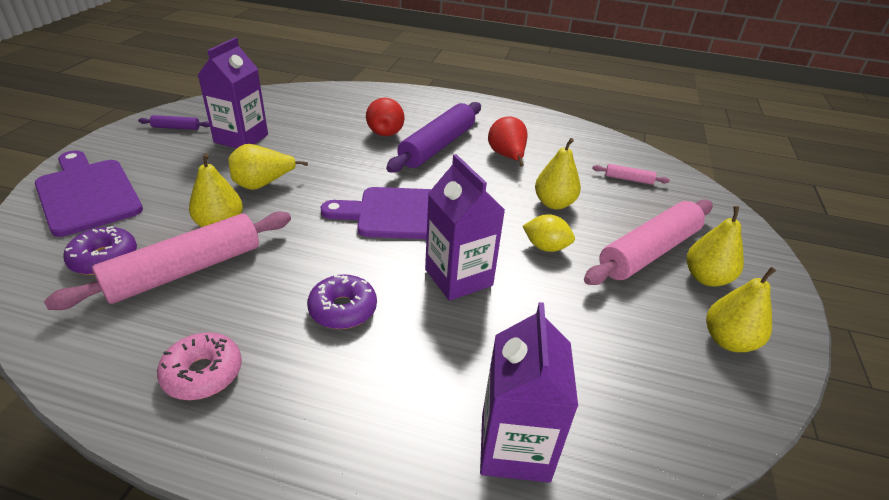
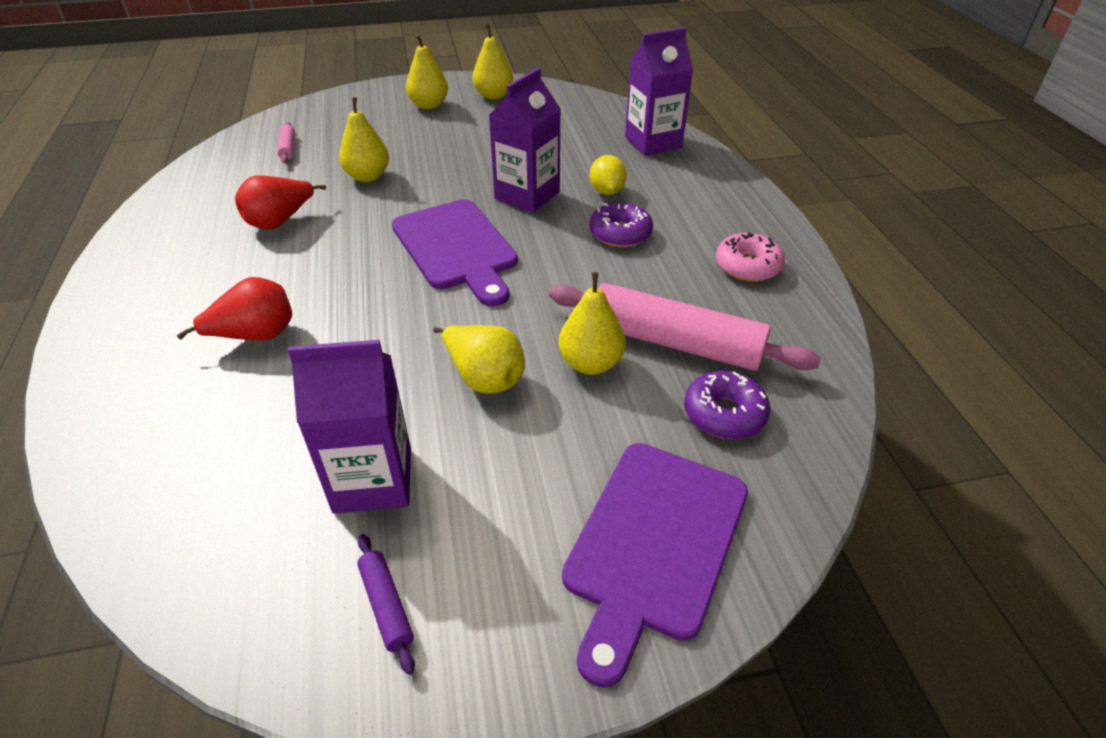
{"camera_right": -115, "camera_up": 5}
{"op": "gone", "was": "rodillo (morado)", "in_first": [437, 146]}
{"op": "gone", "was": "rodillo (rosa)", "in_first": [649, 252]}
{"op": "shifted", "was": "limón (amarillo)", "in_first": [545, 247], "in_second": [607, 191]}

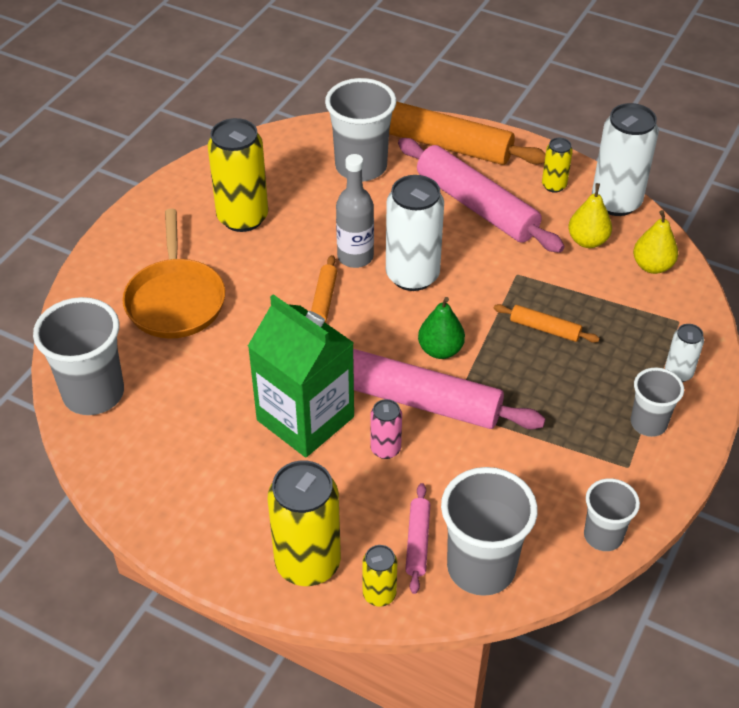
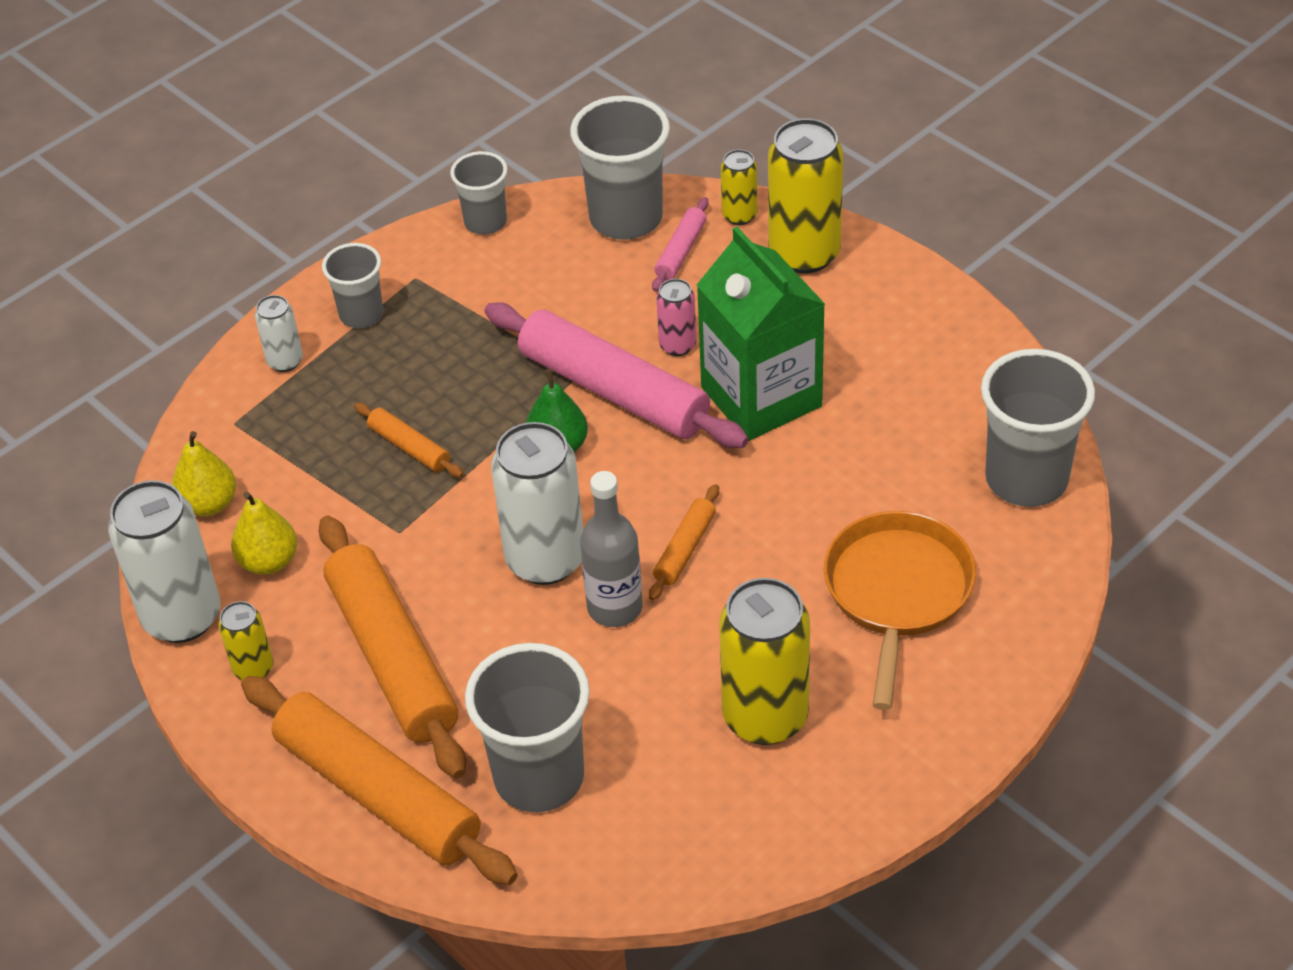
{"camera_right": -160, "camera_up": 0}
{"op": "repainted", "was": "rodillo (rosa)", "now": "rodillo (naranja)", "in_first": [476, 206], "in_second": [393, 657]}

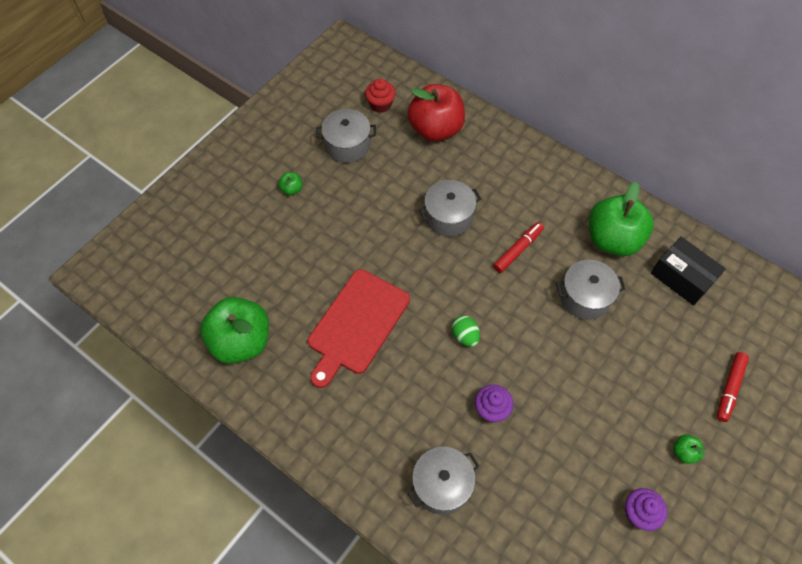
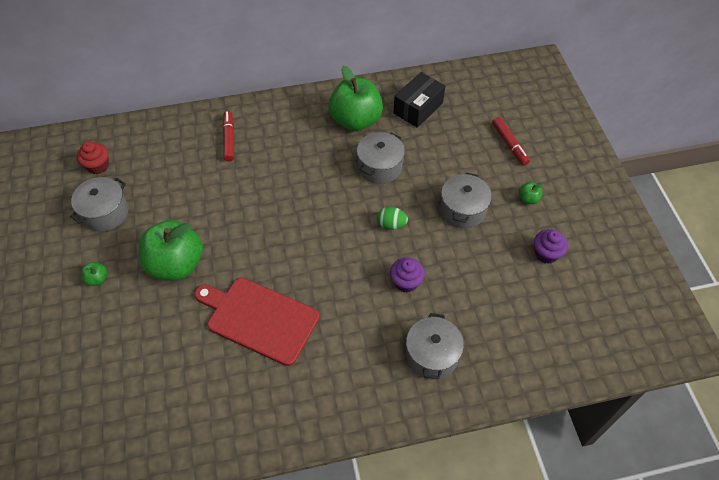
{"camera_right": -50, "camera_up": -5}
{"op": "gone", "was": "manzana (rojo)", "in_first": [435, 129]}
{"op": "shifted", "was": "manzana (verde)", "in_first": [241, 341], "in_second": [176, 264]}
{"op": "shifted", "was": "olla (gris)", "in_first": [448, 217], "in_second": [462, 210]}
{"op": "shifted", "was": "huevo (verde)", "in_first": [465, 336], "in_second": [391, 224]}
{"op": "shifted", "was": "rotulador (rojo)", "in_first": [518, 250], "in_second": [229, 139]}
{"op": "rotated", "was": "tabla de cortar (rojo)", "in_first": [357, 324], "in_second": [259, 319], "clockwise": 135}
{"op": "rotated", "was": "caja (negro)", "in_first": [682, 278], "in_second": [418, 108], "clockwise": -45}

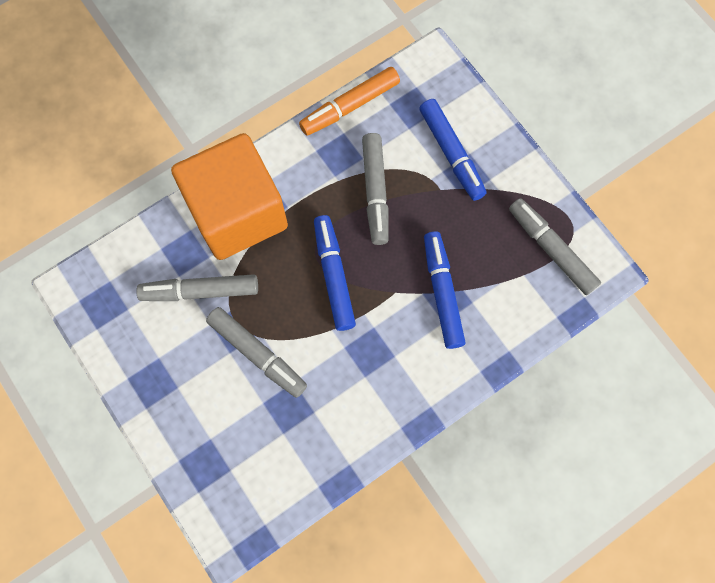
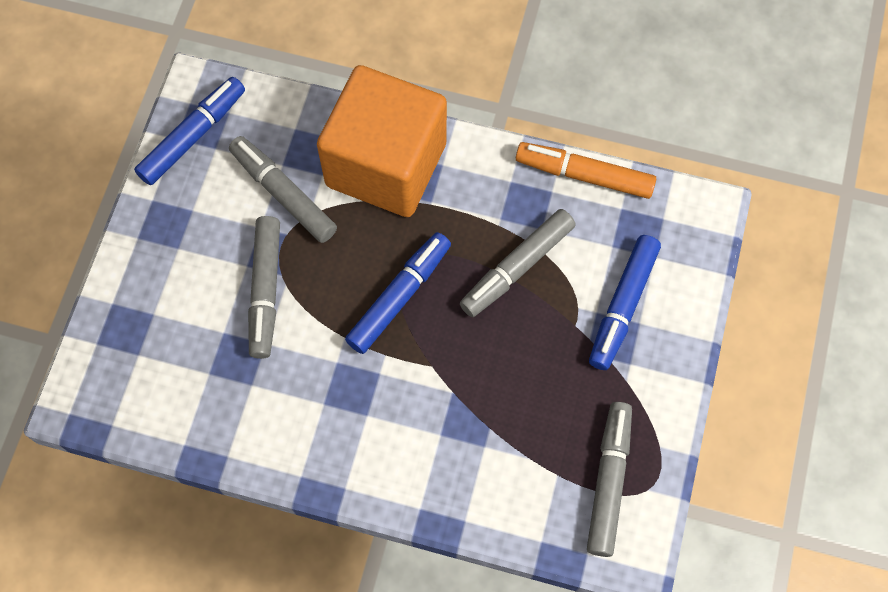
{"camera_right": 50, "camera_up": -5}
{"op": "shifted", "was": "rotulador (azul)", "in_first": [442, 292], "in_second": [193, 136]}

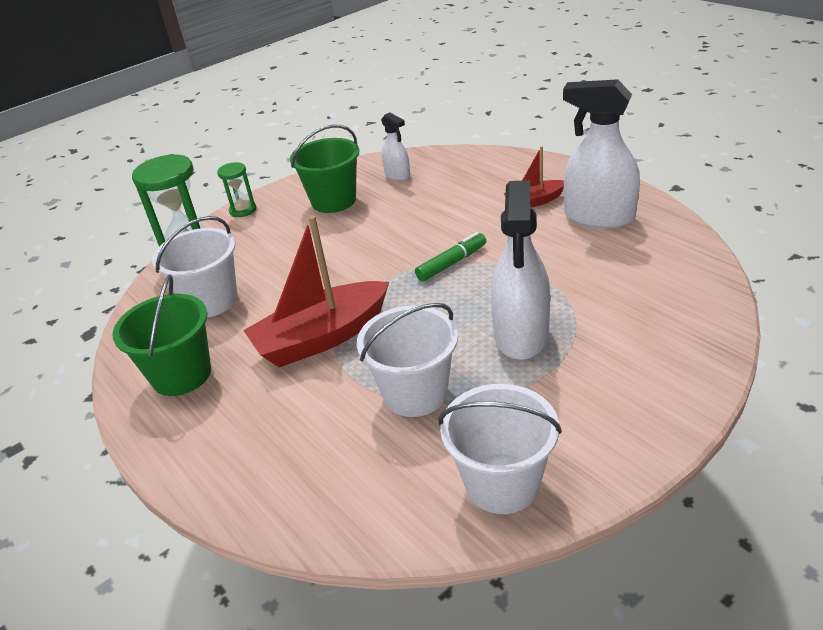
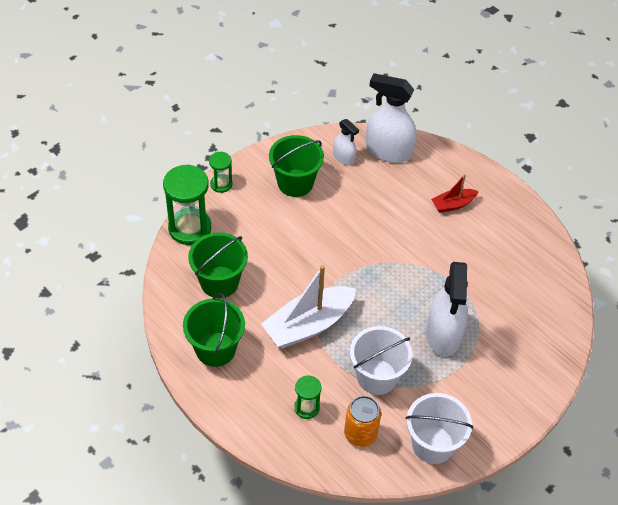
{"camera_right": -10, "camera_up": 15}
{"op": "gone", "was": "rotulador (verde)", "in_first": [452, 263]}
{"op": "new", "now": "reloj de arena (verde)", "in_second": [307, 408]}
{"op": "new", "now": "lata (naranja)", "in_second": [360, 434]}
{"op": "shifted", "was": "pulverizador (blanco)", "in_first": [599, 217], "in_second": [388, 151]}
{"op": "repainted", "was": "balde (blanco)", "now": "balde (verde)", "in_first": [211, 301], "in_second": [219, 282]}
{"op": "repainted", "was": "barco (rojo)", "now": "barco (blanco)", "in_first": [322, 337], "in_second": [308, 325]}

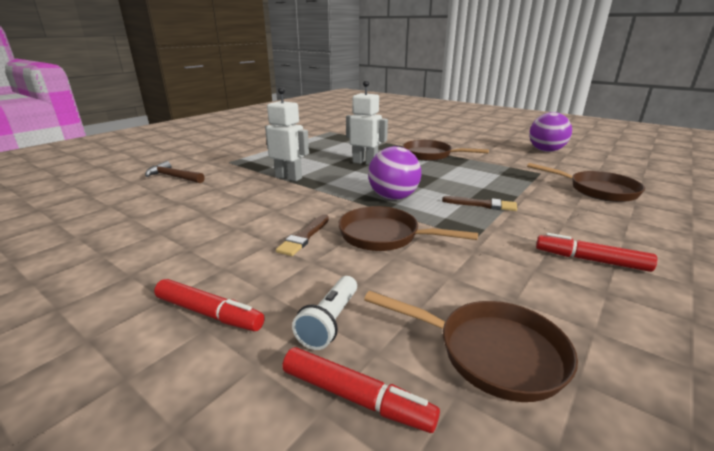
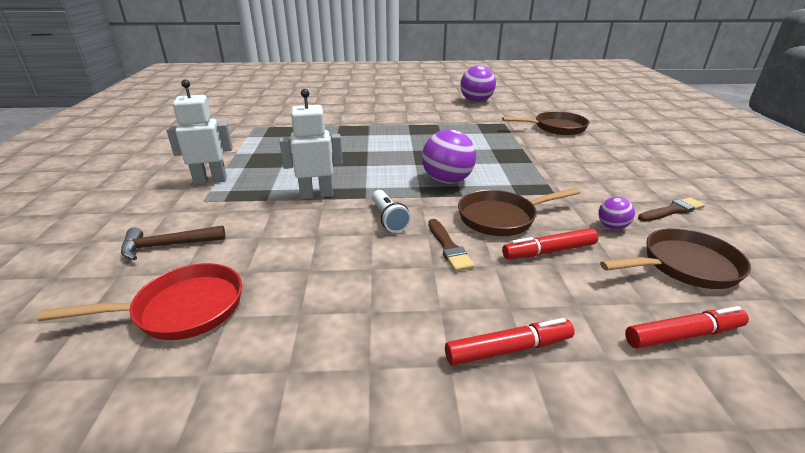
{"camera_right": -40, "camera_up": 5}
{"op": "gone", "was": "sartén (marrón)", "in_first": [430, 155]}
{"op": "new", "now": "sartén (rojo)", "in_second": [182, 309]}
{"op": "new", "now": "pelota (morado)", "in_second": [612, 227]}
{"op": "shifted", "was": "lámpara de mano (blanco)", "in_first": [330, 322], "in_second": [388, 219]}
{"op": "shifted", "was": "robot (blanco)", "in_first": [365, 162], "in_second": [210, 180]}
{"op": "shifted", "was": "pincel (marrón)", "in_first": [483, 205], "in_second": [672, 210]}
{"op": "shifted", "was": "rotulador (rojo)", "in_first": [590, 260], "in_second": [549, 251]}

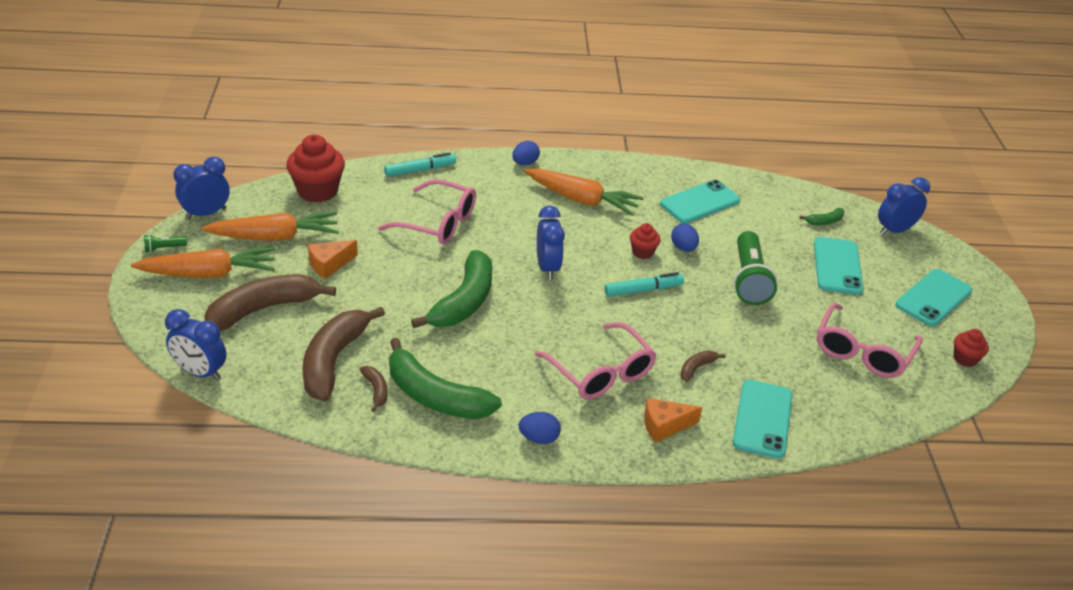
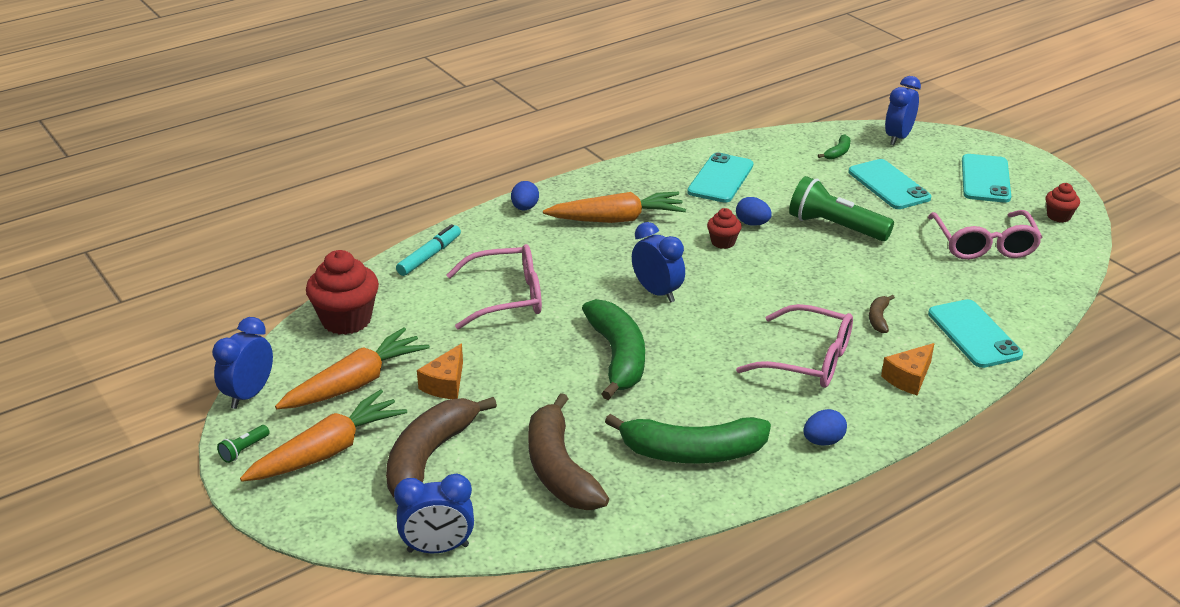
{"camera_right": -30, "camera_up": -5}
{"op": "gone", "was": "plátano (marrón)", "in_first": [376, 390]}
{"op": "gone", "was": "rotulador (turquesa)", "in_first": [643, 290]}
{"op": "rotated", "was": "lámpara de mano (verde)", "in_first": [749, 280], "in_second": [835, 227], "clockwise": 150}

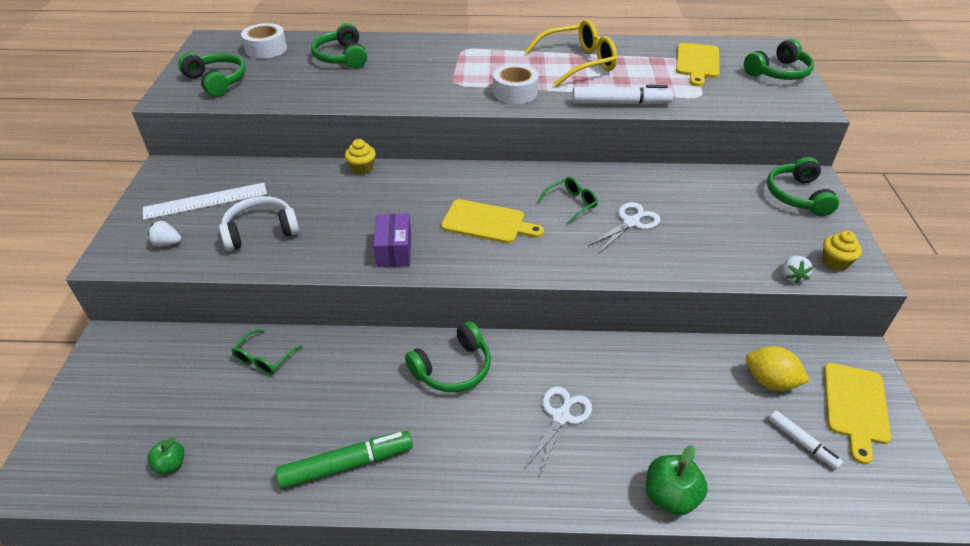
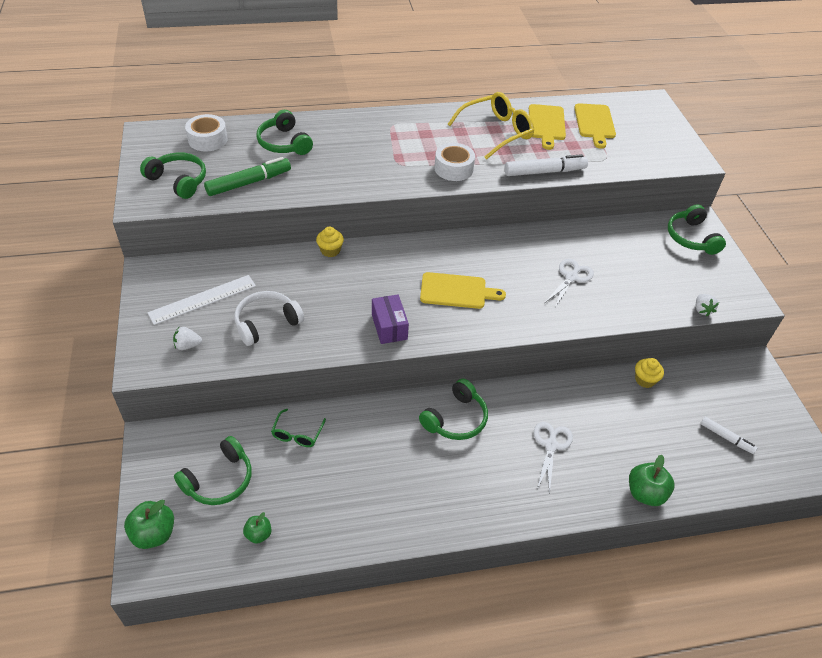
{"camera_right": -15, "camera_up": 5}
{"op": "gone", "was": "gafas (verde)", "in_first": [571, 204]}
{"op": "gone", "was": "limón (amarillo)", "in_first": [770, 381]}
{"op": "new", "now": "manzana (verde)", "in_second": [154, 534]}
{"op": "shifted", "was": "rotulador (verde)", "in_first": [347, 464], "in_second": [249, 183]}
{"op": "shifted", "was": "auriculares (verde)", "in_first": [778, 72], "in_second": [219, 480]}
{"op": "shifted", "was": "magdalena (amarillo)", "in_first": [835, 262], "in_second": [645, 380]}
{"op": "shifted", "was": "tabla de cortar (amarillo)", "in_first": [855, 406], "in_second": [546, 124]}

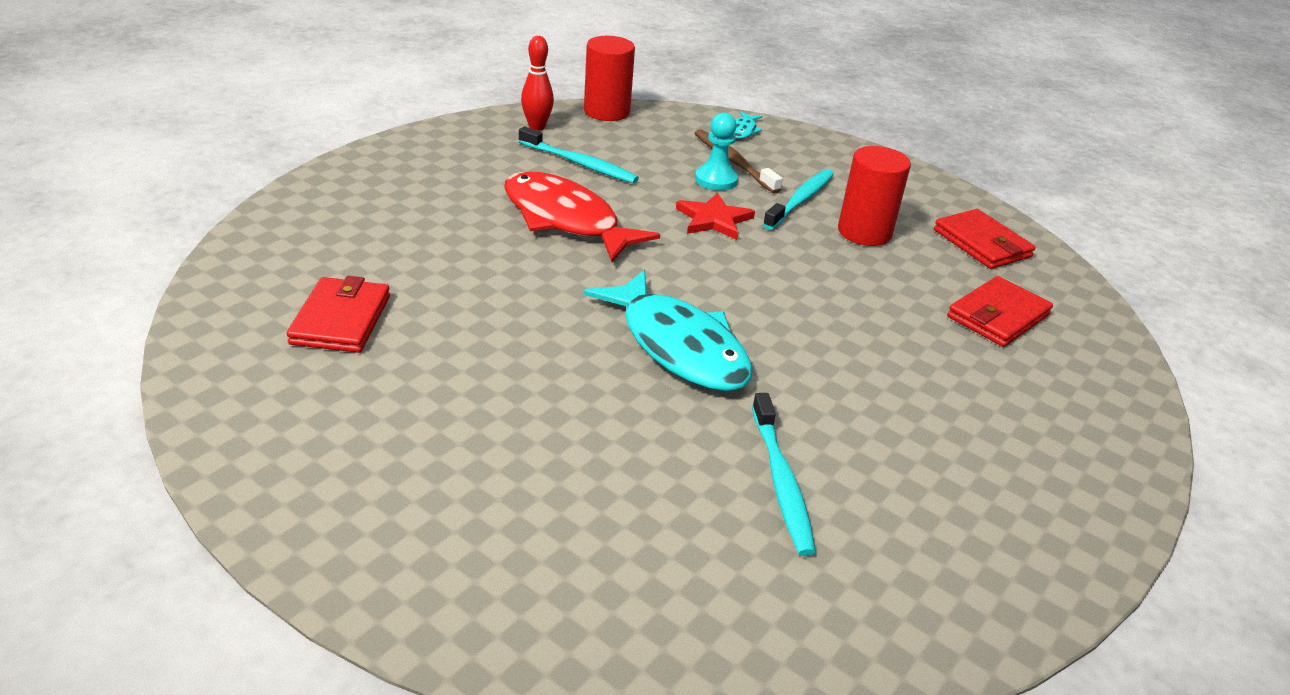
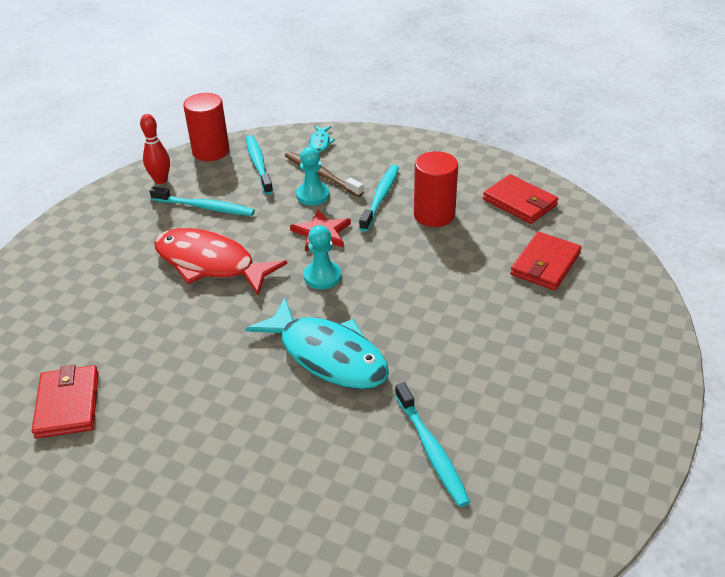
{"camera_right": -10, "camera_up": 5}
{"op": "new", "now": "cepillo de dientes (turquesa)", "in_second": [258, 165]}
{"op": "new", "now": "peón (turquesa)", "in_second": [322, 276]}

